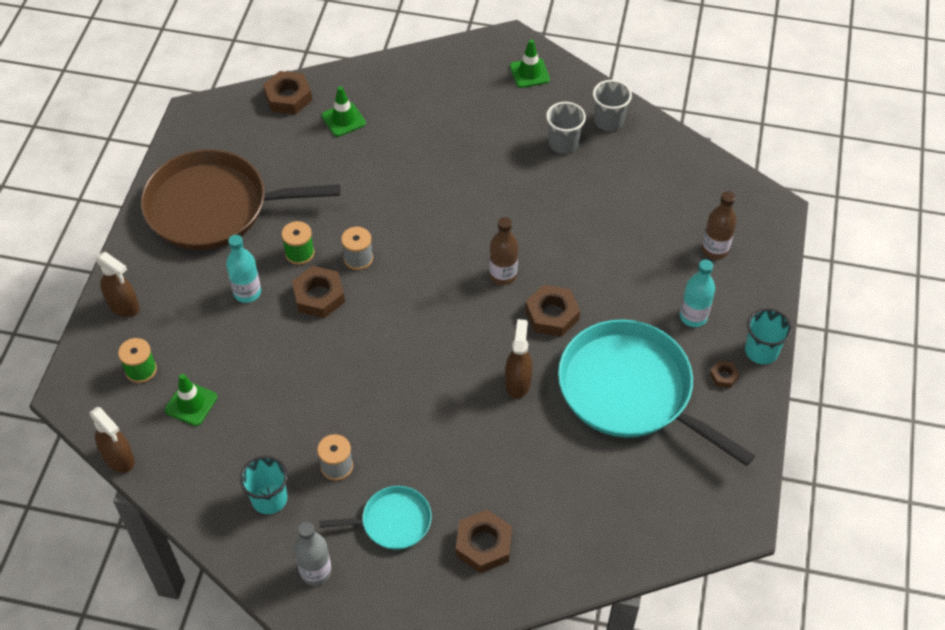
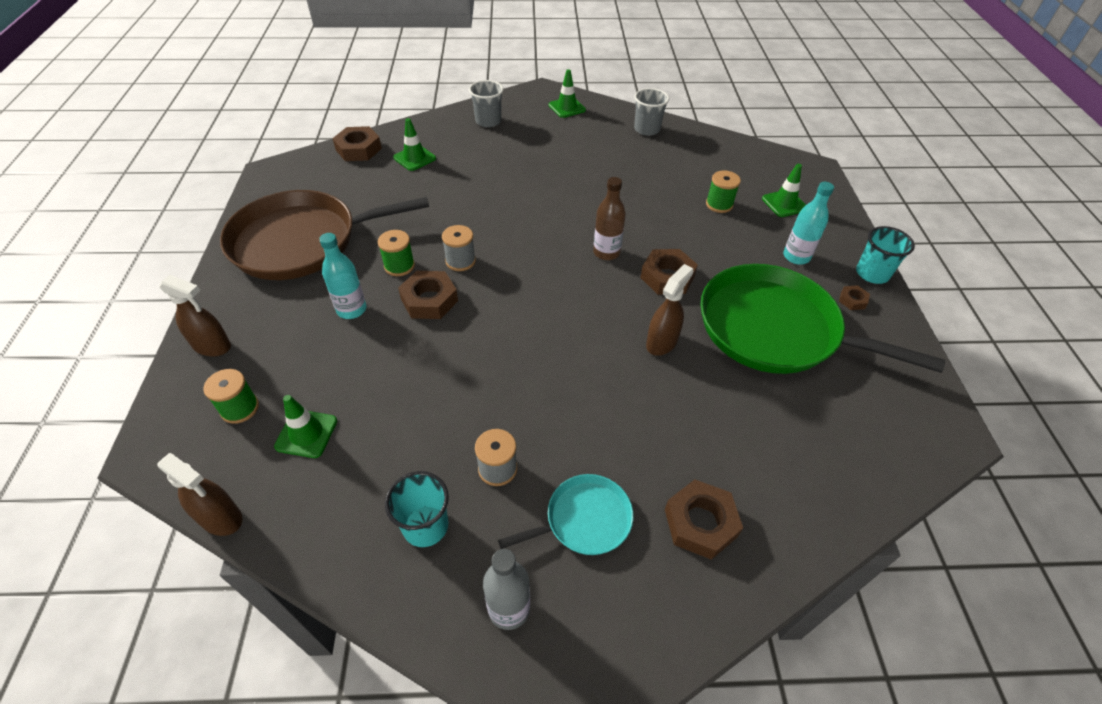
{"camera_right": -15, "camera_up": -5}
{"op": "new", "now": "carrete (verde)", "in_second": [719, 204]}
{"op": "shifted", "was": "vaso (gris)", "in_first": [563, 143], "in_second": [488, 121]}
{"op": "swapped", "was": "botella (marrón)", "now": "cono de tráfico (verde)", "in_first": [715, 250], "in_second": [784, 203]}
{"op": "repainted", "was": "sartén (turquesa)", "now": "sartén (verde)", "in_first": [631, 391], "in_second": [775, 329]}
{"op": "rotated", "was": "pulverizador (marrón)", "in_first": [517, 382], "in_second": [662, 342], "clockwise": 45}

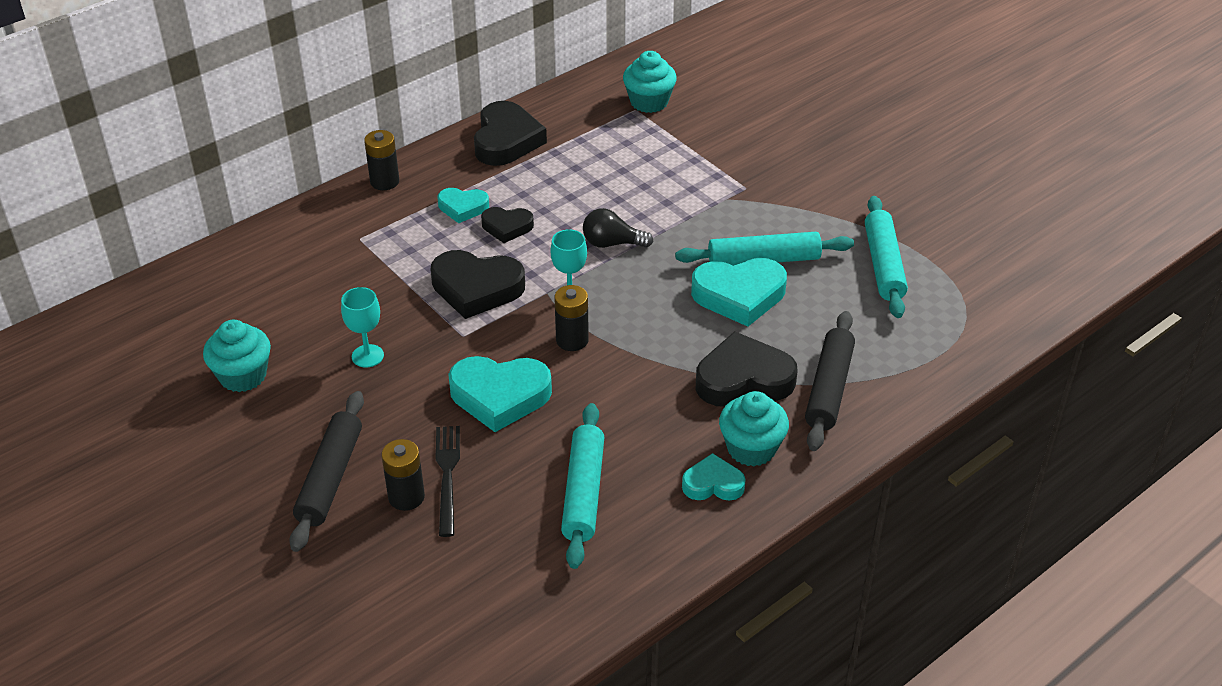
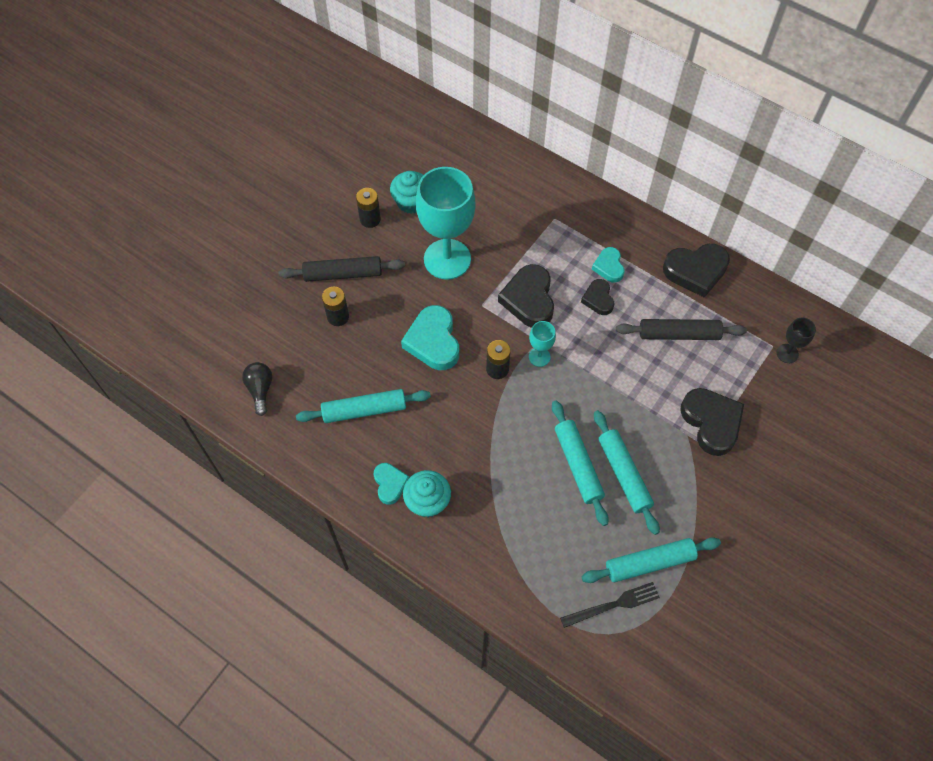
{"camera_right": 75, "camera_up": 20}
{"op": "shifted", "was": "pila (negro)", "in_first": [384, 181], "in_second": [370, 219]}
{"op": "shifted", "was": "tenedor (negro)", "in_first": [447, 476], "in_second": [612, 605]}
{"op": "shifted", "was": "bombilla (negro)", "in_first": [612, 243], "in_second": [260, 390]}
{"op": "shifted", "was": "corazón (negro)", "in_first": [743, 379], "in_second": [711, 422]}
{"op": "shifted", "was": "rodillo (negro)", "in_first": [829, 388], "in_second": [679, 334]}
{"op": "swapped", "was": "magdalena (turquesa)", "now": "copa (negro)", "in_first": [649, 102], "in_second": [787, 353]}
{"op": "swapped", "was": "corazón (turquesa)", "now": "rodillo (turquesa)", "in_first": [739, 295], "in_second": [578, 465]}
{"op": "scaled", "was": "copa (turquesa)", "in_first": [367, 356], "in_second": [447, 259], "ratio": 2.28}

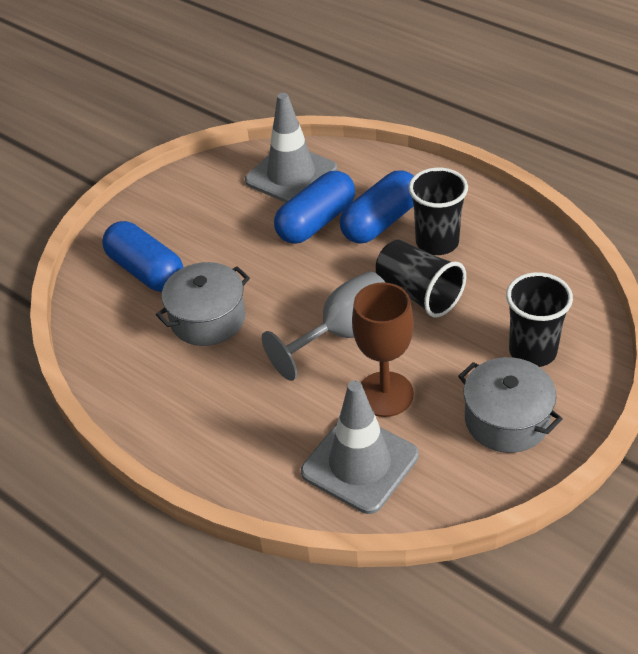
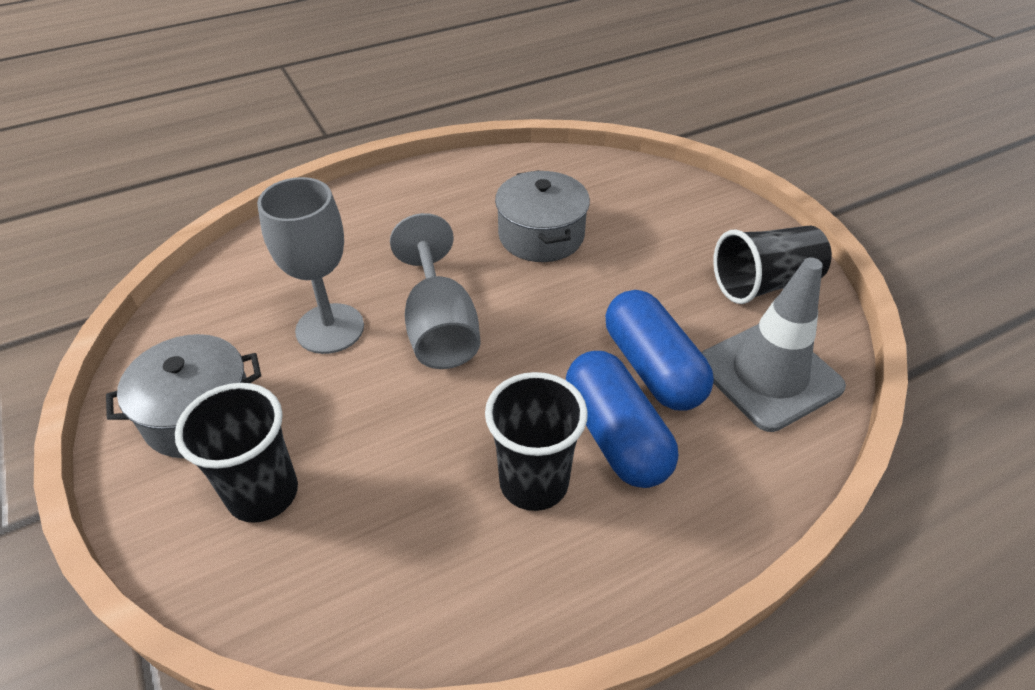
{"camera_right": 110, "camera_up": 0}
{"op": "gone", "was": "cápsula (azul)", "in_first": [146, 271]}
{"op": "gone", "was": "cono de tráfico (gris)", "in_first": [360, 464]}
{"op": "shifted", "was": "vaso (negro)", "in_first": [419, 293], "in_second": [765, 284]}
{"op": "repainted", "was": "copa (marrón)", "now": "copa (gris)", "in_first": [385, 394], "in_second": [330, 328]}

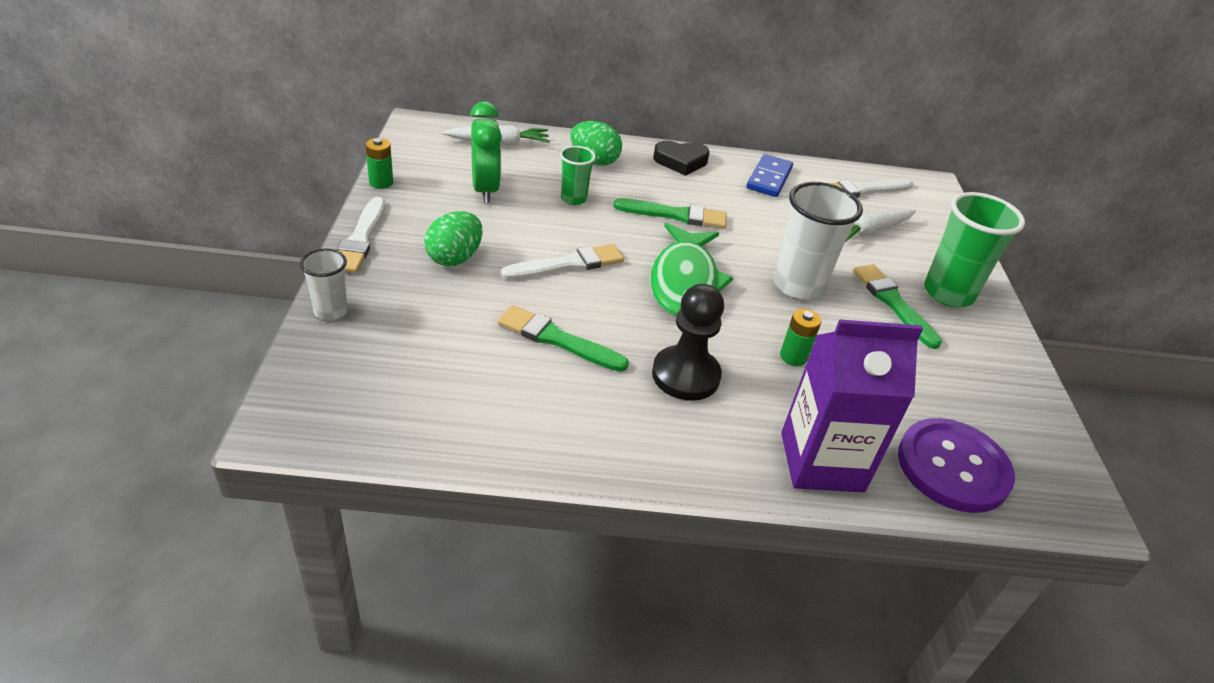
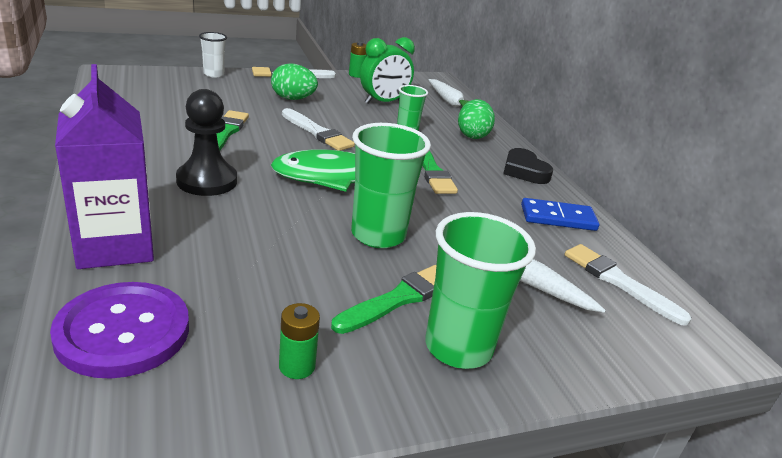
{"camera_right": 70, "camera_up": -10}
{"op": "shifted", "was": "pila (verde)", "in_first": [793, 357], "in_second": [297, 366]}
{"op": "repainted", "was": "vaso (blanco)", "now": "vaso (verde)", "in_first": [798, 286], "in_second": [378, 235]}

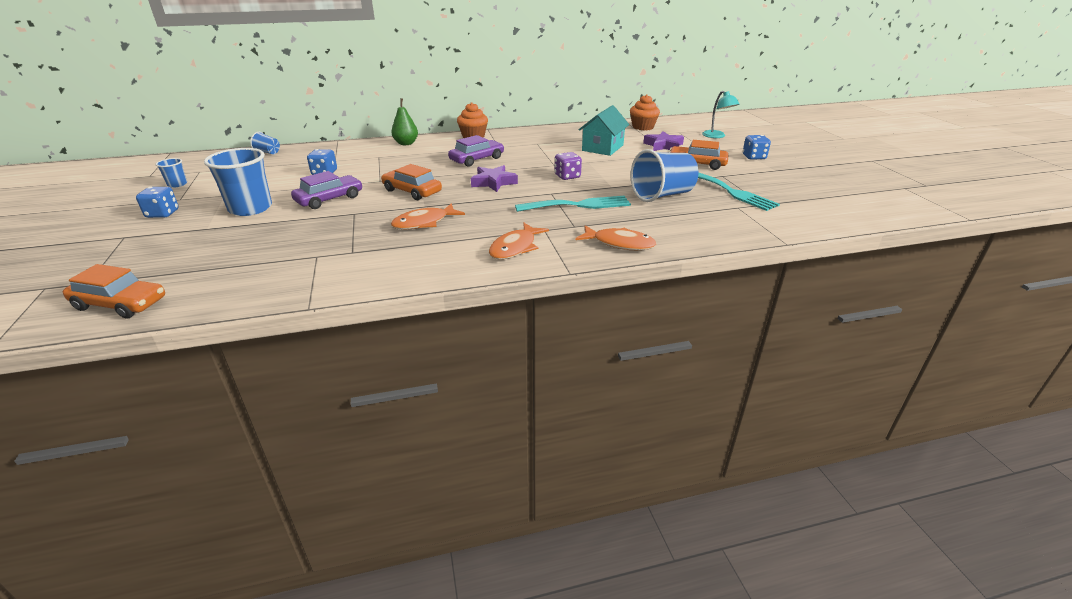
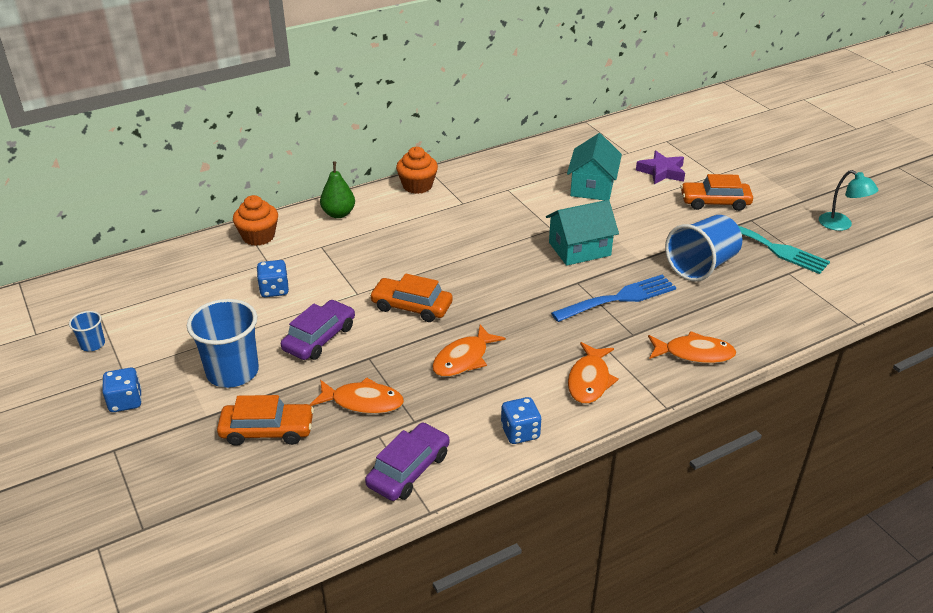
{"camera_right": -15, "camera_up": 5}
{"op": "gone", "was": "vaso (azul)", "in_first": [268, 152]}
{"op": "gone", "was": "estrella (morado)", "in_first": [493, 182]}
{"op": "new", "now": "pez (naranja)", "in_second": [363, 402]}
{"op": "shifted", "was": "coche (naranja)", "in_first": [120, 304], "in_second": [267, 430]}
{"op": "shifted", "was": "coche (morado)", "in_first": [477, 159], "in_second": [409, 470]}
{"op": "shifted", "was": "magdalena (naranja)", "in_first": [643, 127], "in_second": [258, 236]}
{"op": "shifted", "was": "lámpara (turquesa)", "in_first": [716, 136], "in_second": [841, 225]}
{"op": "shifted", "was": "dado (azul)", "in_first": [754, 157], "in_second": [520, 432]}
{"op": "swapped", "was": "dado (morado)", "now": "casa (turquesa)", "in_first": [567, 176], "in_second": [579, 249]}
{"op": "repainted", "was": "tenedor (turquesa)", "now": "tenedor (azul)", "in_first": [578, 205], "in_second": [619, 298]}

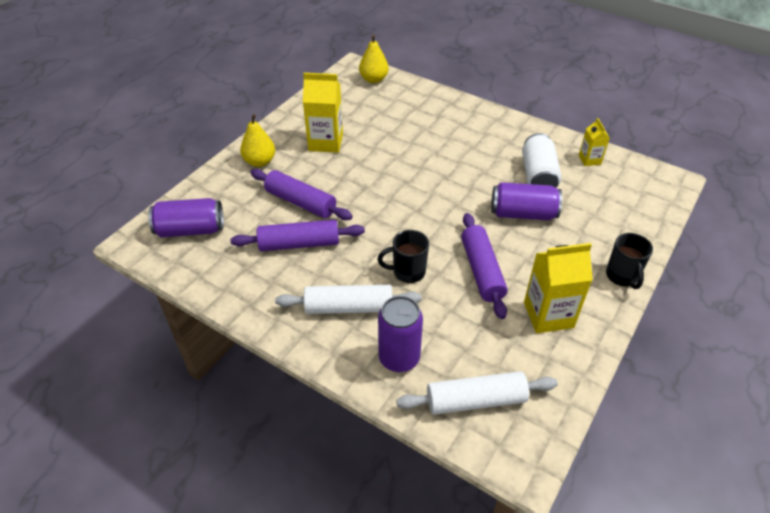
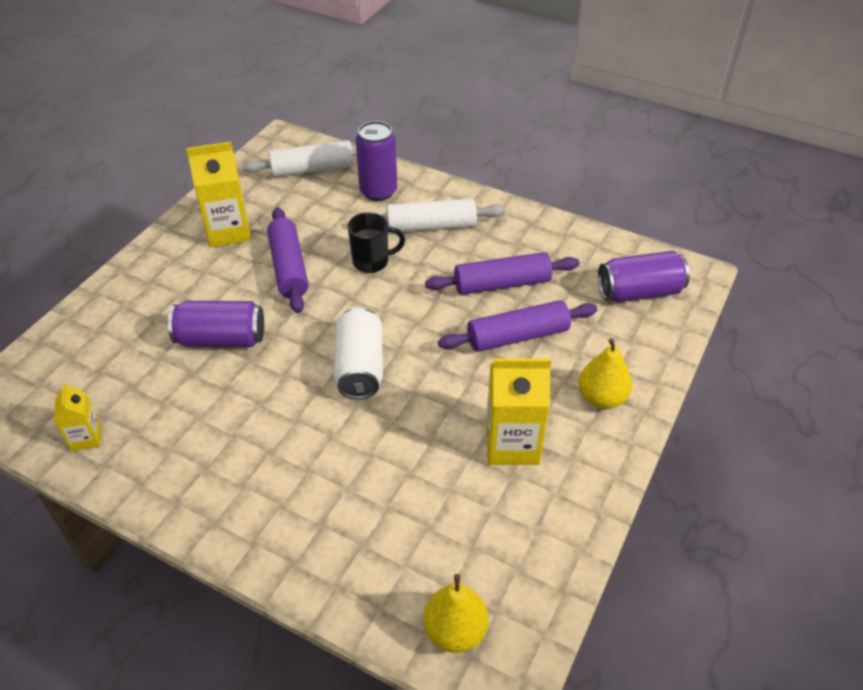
{"camera_right": 175, "camera_up": 0}
{"op": "gone", "was": "taza (negro)", "in_first": [622, 276]}
{"op": "shifted", "was": "lata (blanco)", "in_first": [538, 175], "in_second": [360, 367]}
{"op": "rotated", "was": "rodillo (morado)", "in_first": [301, 202], "in_second": [517, 336], "clockwise": -45}

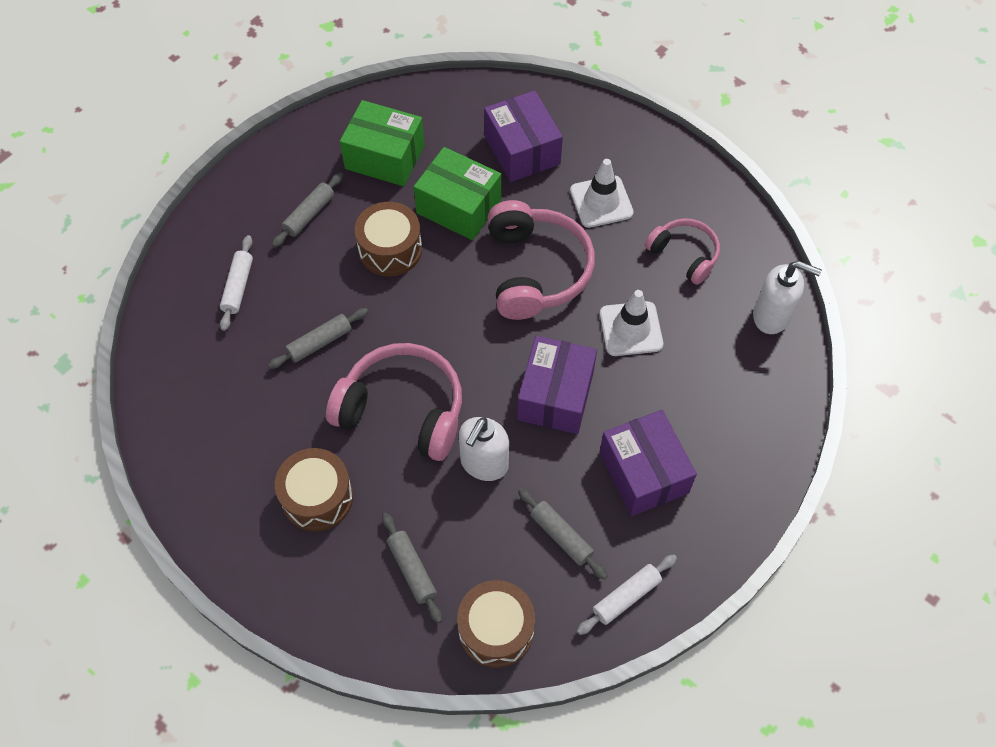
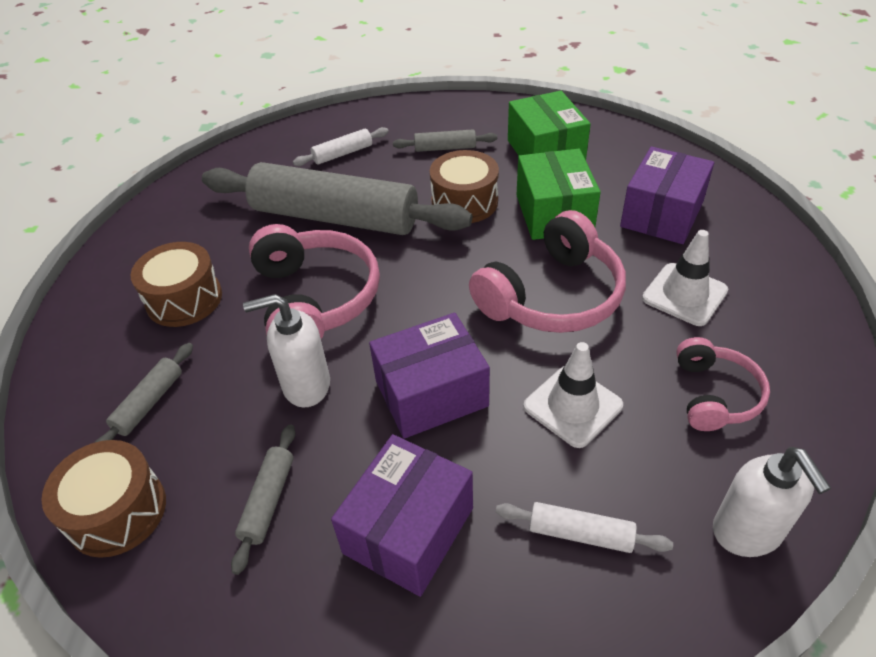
{"camera_right": 55, "camera_up": -15}
{"op": "shifted", "was": "rodillo (blanco)", "in_first": [626, 597], "in_second": [580, 534]}
{"op": "scaled", "was": "rodillo (gris)", "in_first": [320, 342], "in_second": [335, 217], "ratio": 2.46}

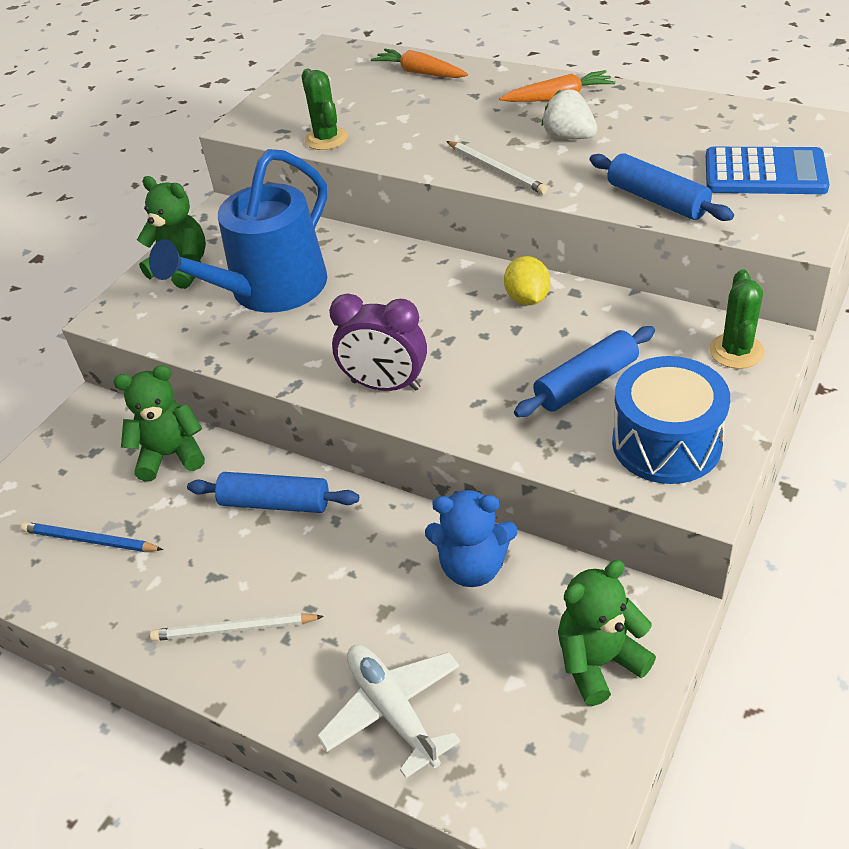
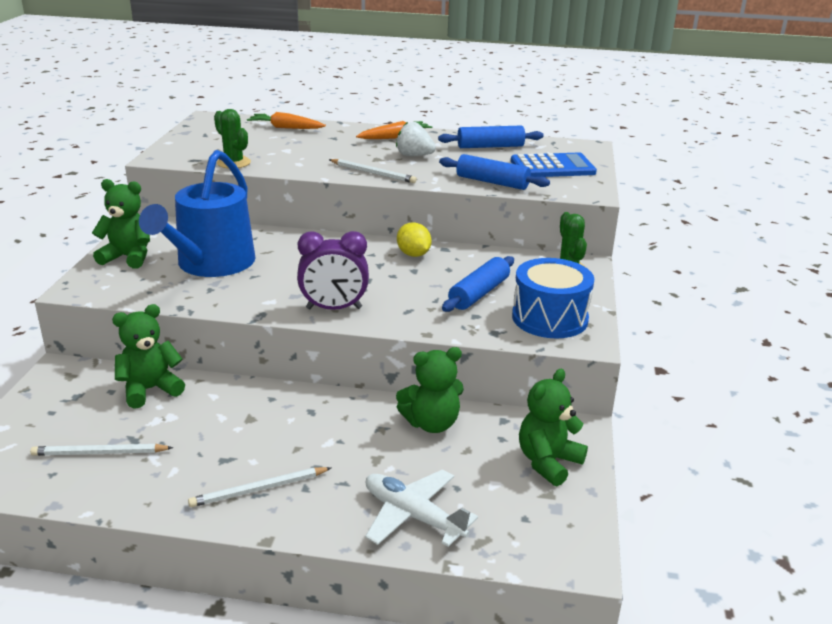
{"camera_right": -25, "camera_up": -15}
{"op": "shifted", "was": "rodillo (azul)", "in_first": [275, 503], "in_second": [490, 146]}
{"op": "repainted", "was": "lápiz (azul)", "now": "lápiz (blanco)", "in_first": [89, 540], "in_second": [99, 453]}
{"op": "repainted", "was": "osito (azul)", "now": "osito (verde)", "in_first": [473, 567], "in_second": [431, 423]}

